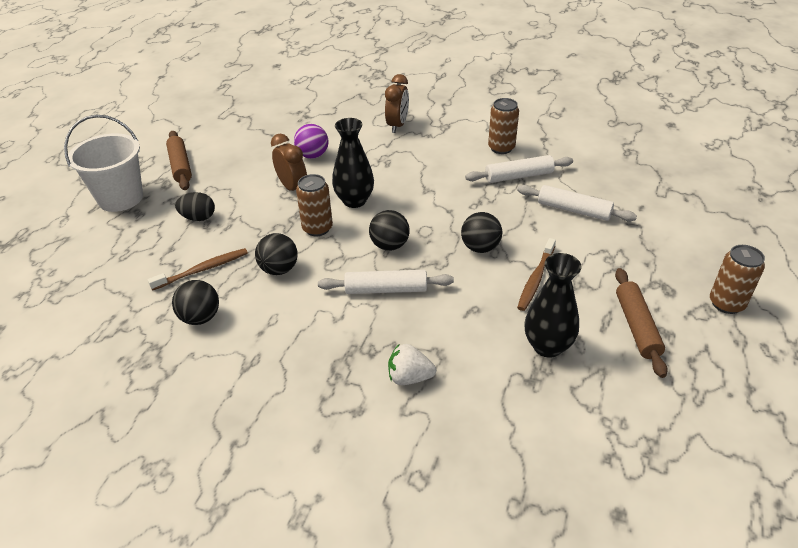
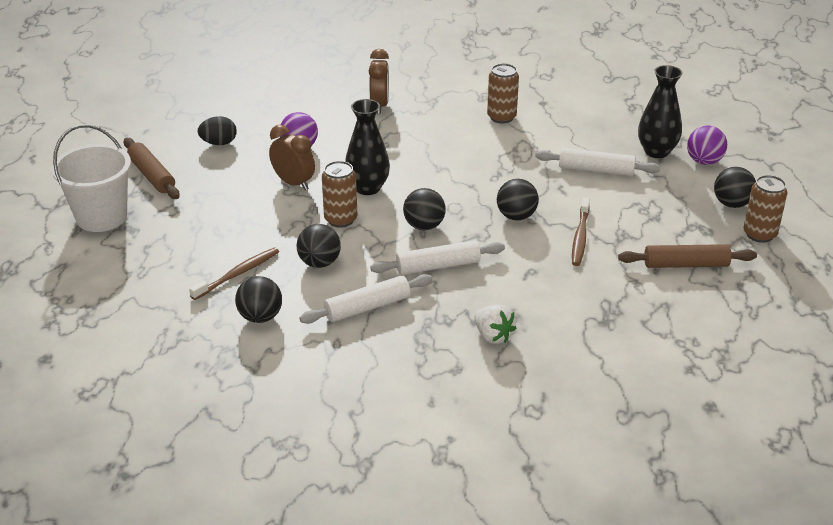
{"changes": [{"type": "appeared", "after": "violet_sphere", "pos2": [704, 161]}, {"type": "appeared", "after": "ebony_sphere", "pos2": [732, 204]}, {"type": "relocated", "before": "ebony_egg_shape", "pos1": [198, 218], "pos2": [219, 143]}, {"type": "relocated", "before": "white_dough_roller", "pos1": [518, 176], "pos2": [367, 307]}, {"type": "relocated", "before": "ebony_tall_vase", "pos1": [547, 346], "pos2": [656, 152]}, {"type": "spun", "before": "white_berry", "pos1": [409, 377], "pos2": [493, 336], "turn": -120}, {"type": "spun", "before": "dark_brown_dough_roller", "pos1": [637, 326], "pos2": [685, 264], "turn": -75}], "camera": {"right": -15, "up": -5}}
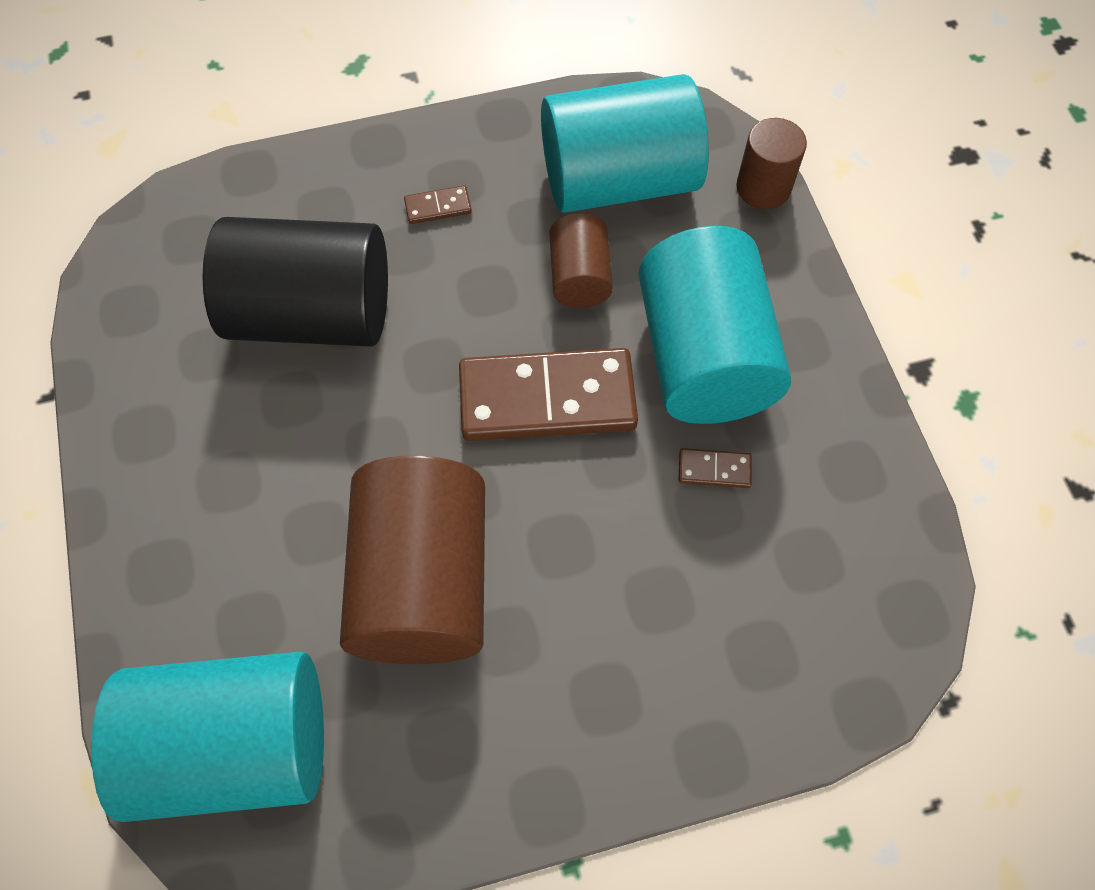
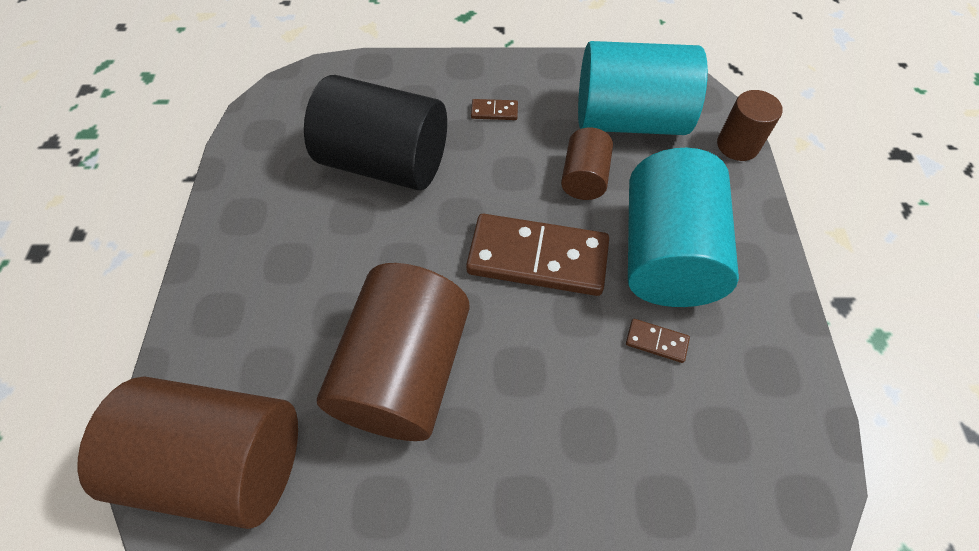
{"changes": [{"type": "colour", "before": "turquoise_cylinder", "after": "dark_brown_cylinder", "pos1": [235, 745], "pos2": [222, 461]}], "camera": {"right": 15, "up": -5}}
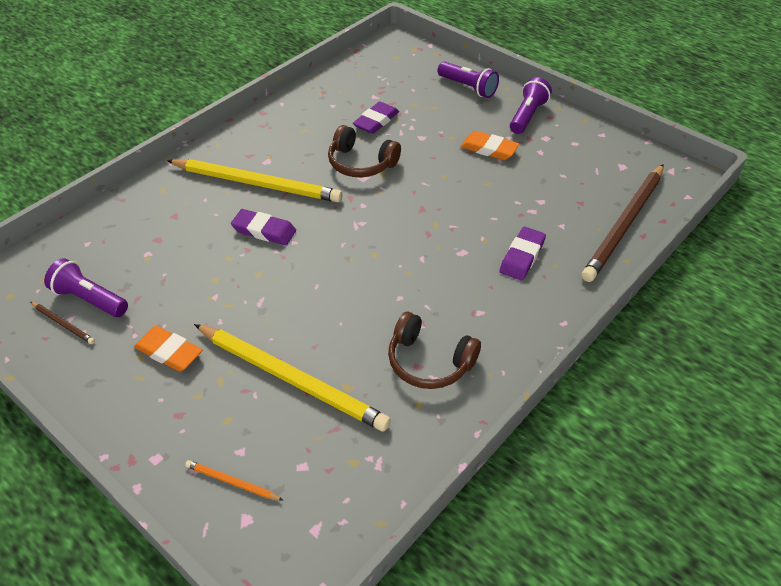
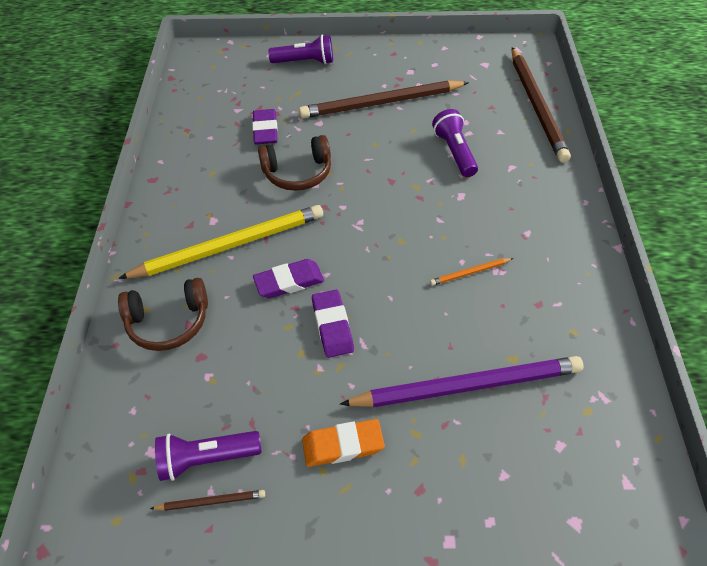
{"changes": [{"type": "relocated", "before": "orange-coloured_lead_pencil", "pos1": [232, 482], "pos2": [470, 273]}, {"type": "relocated", "before": "dark_brown_over-ear_headphones", "pos1": [429, 361], "pos2": [168, 322]}, {"type": "relocated", "before": "violet_pencil_eraser", "pos1": [522, 256], "pos2": [332, 326]}, {"type": "relocated", "before": "violet_flashlight", "pos1": [527, 116], "pos2": [455, 152]}, {"type": "exchanged", "before": "orange-coloured_pencil_eraser", "after": "dark_brown_lead_pencil", "pos1": [489, 149], "pos2": [381, 103]}, {"type": "colour", "before": "yellow_lead_pencil", "after": "violet_lead_pencil", "pos1": [291, 379], "pos2": [467, 386]}], "camera": {"right": -40, "up": 5}}
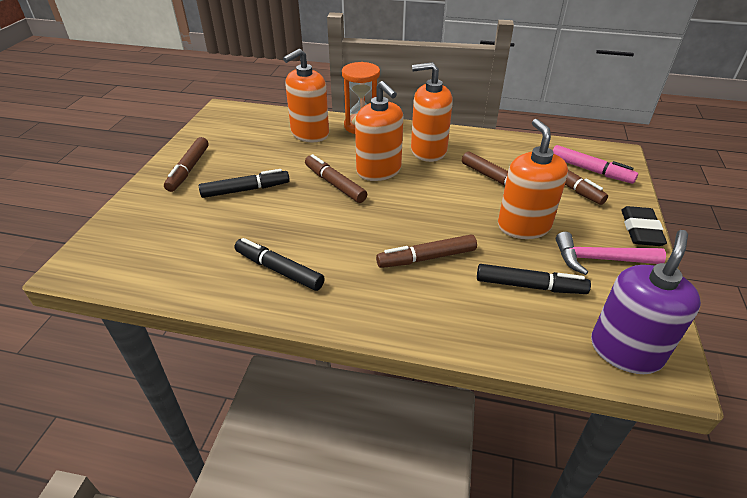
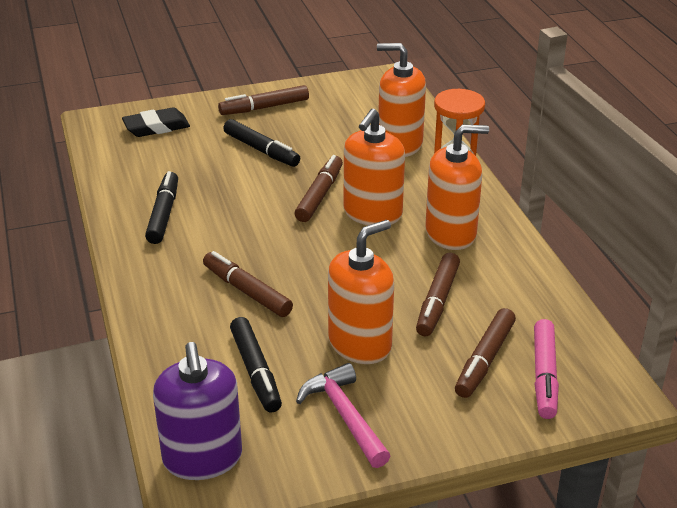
{"changes": [{"type": "relocated", "before": "ebony_pencil_eraser", "pos1": [640, 230], "pos2": [156, 127]}, {"type": "spun", "before": "orange-coloured_soap_pump", "pos1": [428, 151], "pos2": [451, 233], "turn": 105}, {"type": "spun", "before": "violet_soap_pump", "pos1": [625, 351], "pos2": [202, 458], "turn": 75}], "camera": {"right": 60, "up": -5}}
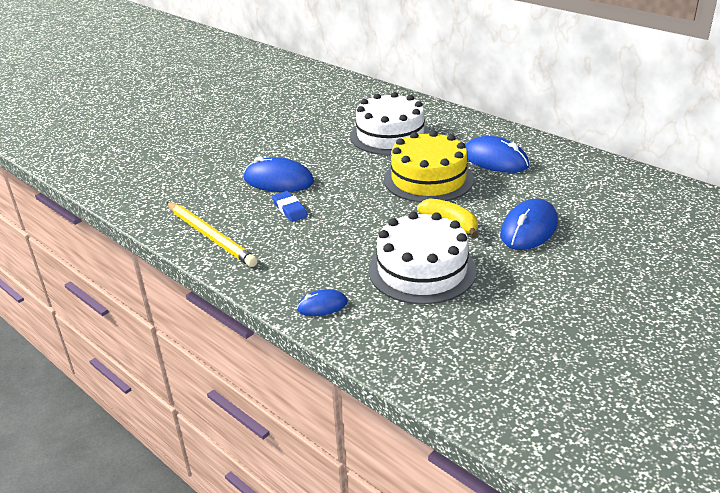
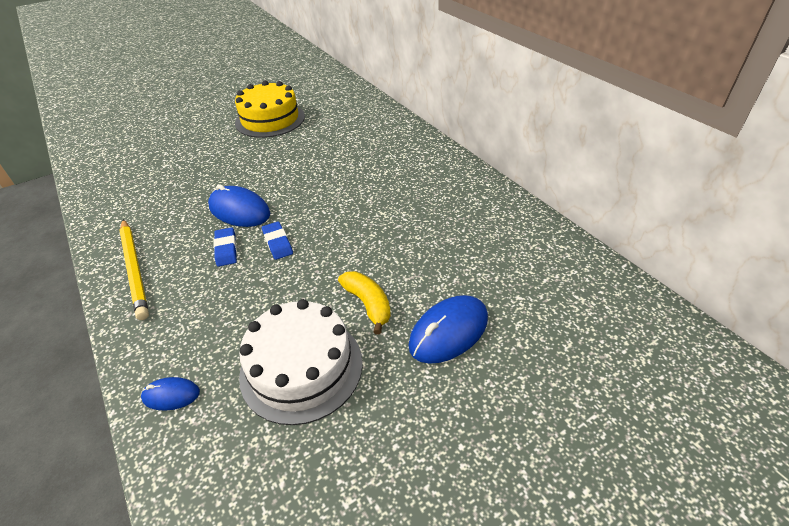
{"changes": [{"type": "missing", "before": "white_cake", "pos1": [390, 135]}, {"type": "missing", "before": "blue_mouse", "pos1": [495, 160]}, {"type": "appeared", "after": "blue_pencil_eraser", "pos2": [277, 243]}, {"type": "relocated", "before": "yellow_cake", "pos1": [428, 179], "pos2": [270, 119]}], "camera": {"right": 15, "up": 10}}
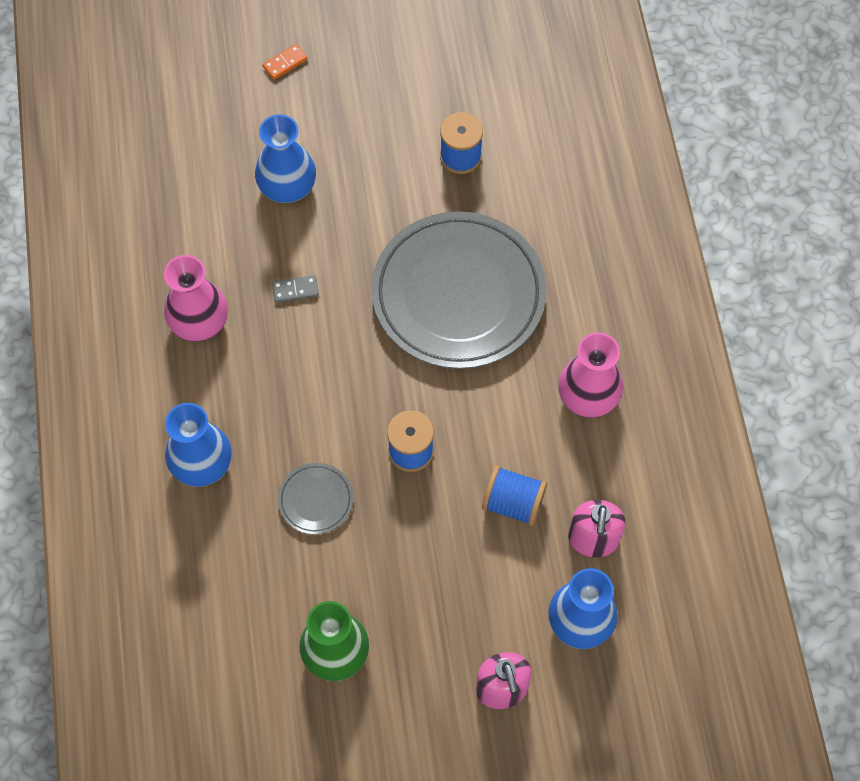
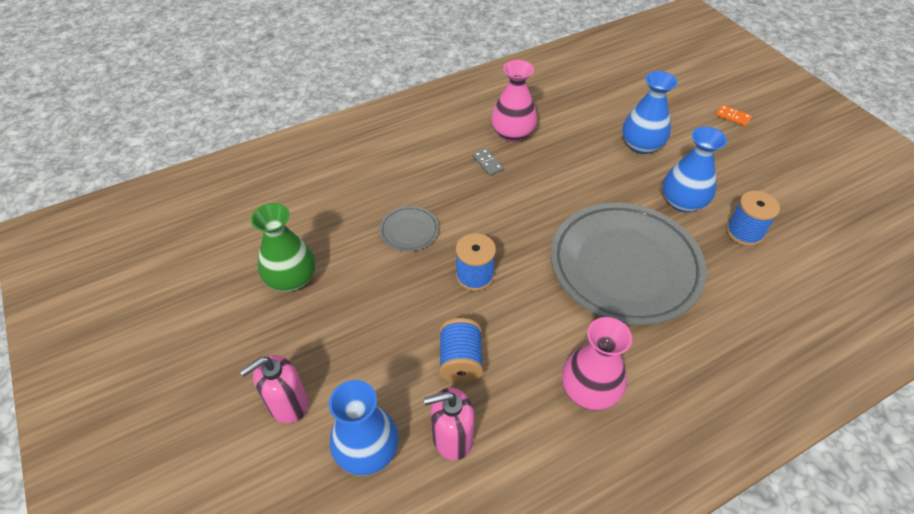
{"changes": [{"type": "relocated", "before": "blue_tall_vase", "pos1": [202, 464], "pos2": [682, 202]}, {"type": "relocated", "before": "ash-grey_domino", "pos1": [295, 290], "pos2": [487, 163]}], "camera": {"right": 70, "up": -15}}
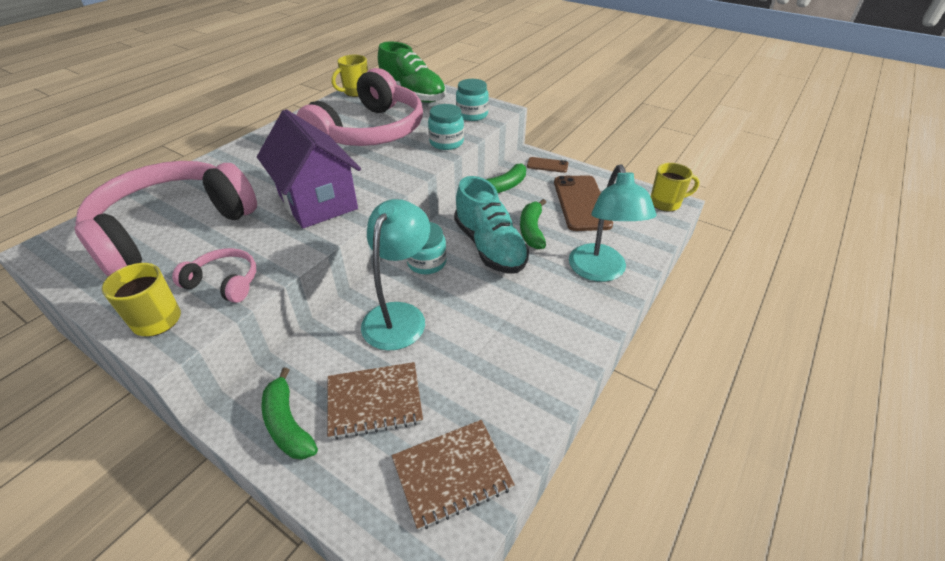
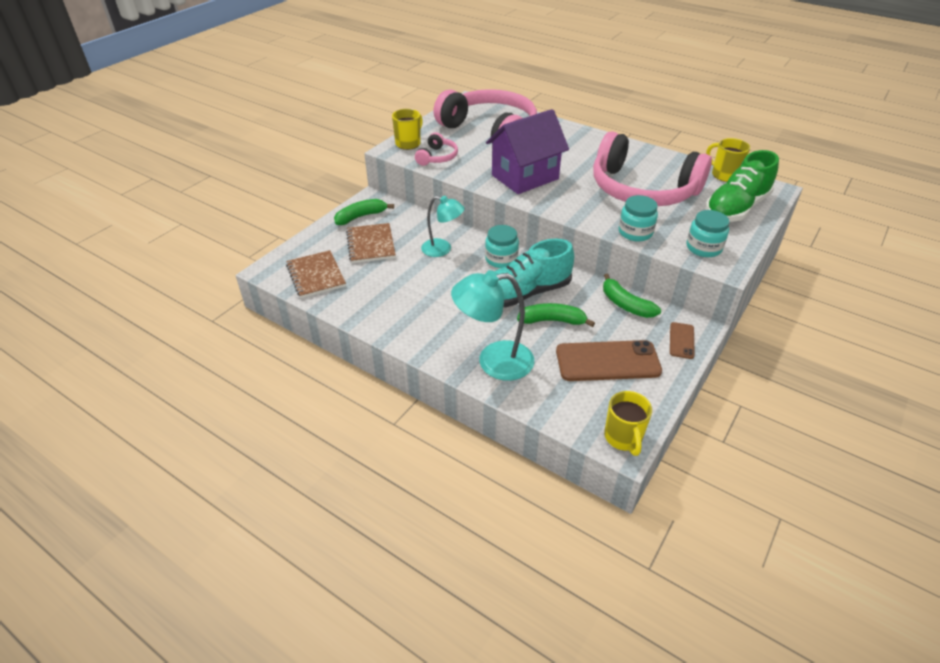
{"changes": [{"type": "size", "before": "turquoise_lamp", "pos1": [399, 315], "pos2": [442, 249], "scale": 0.66}], "camera": {"right": 90, "up": 0}}
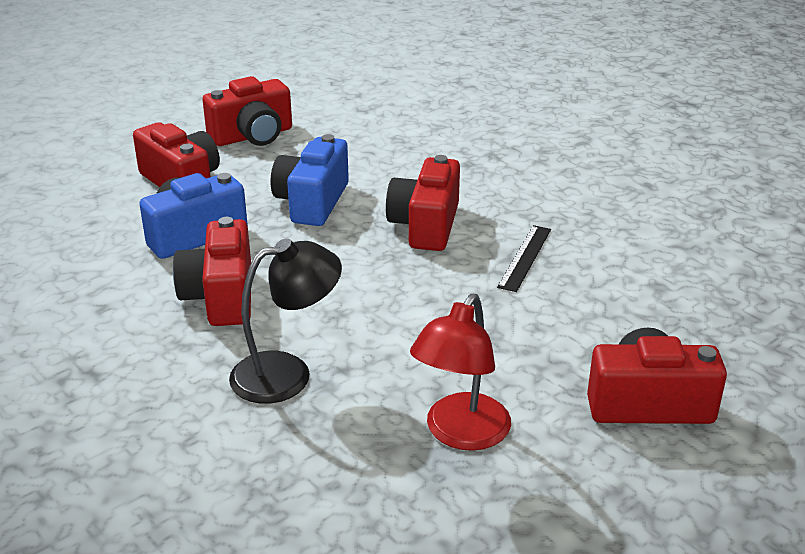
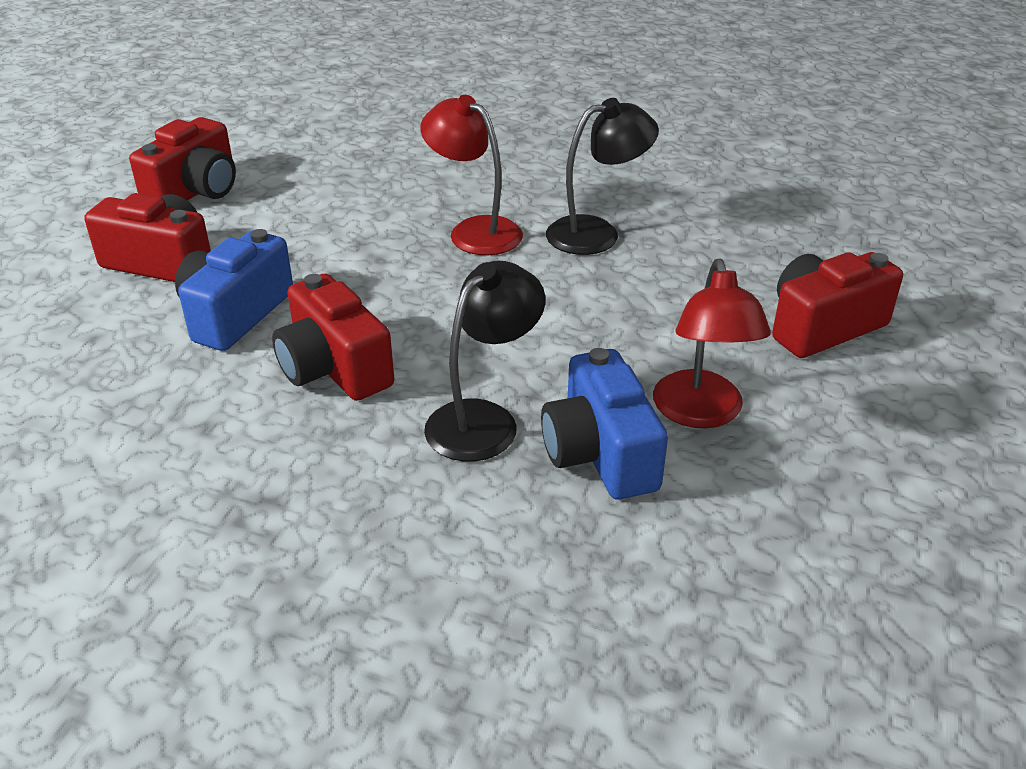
{"changes": [{"type": "relocated", "before": "blue_photo_camera", "pos1": [312, 202], "pos2": [600, 453]}, {"type": "exchanged", "before": "scarlet_photo_camera", "after": "scarlet_lamp", "pos1": [425, 225], "pos2": [474, 231]}, {"type": "exchanged", "before": "ebony_straightedge", "after": "ebony_lamp", "pos1": [525, 257], "pos2": [597, 233]}], "camera": {"right": -30, "up": 5}}
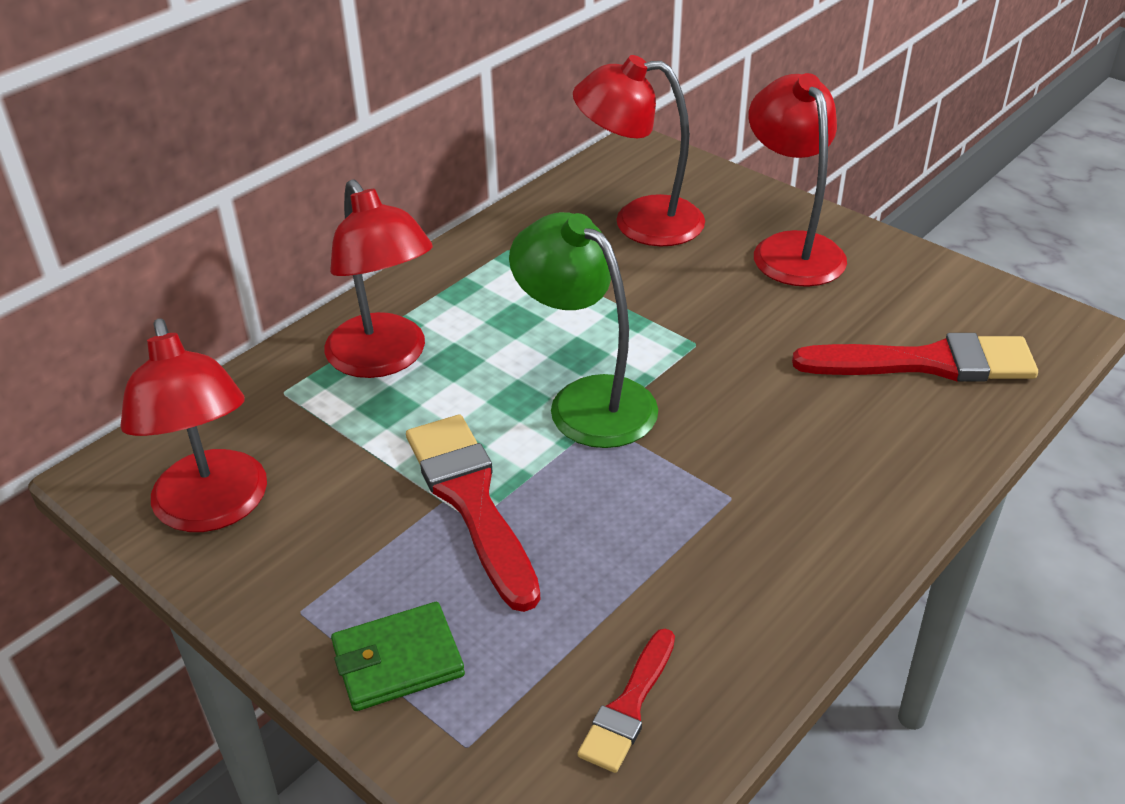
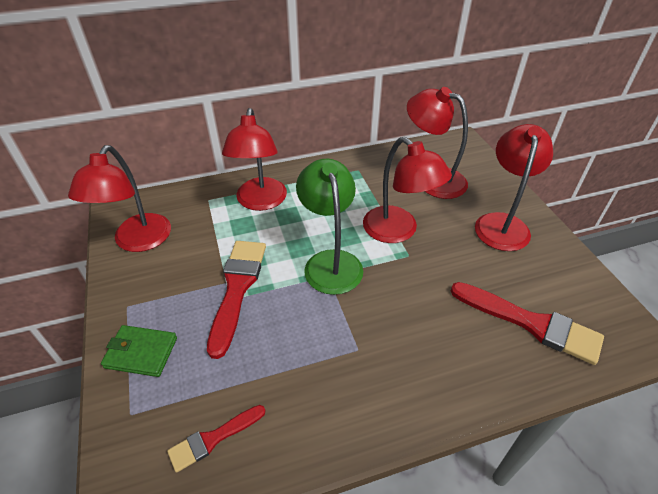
{"changes": [{"type": "appeared", "after": "scarlet_lamp", "pos2": [398, 231]}], "camera": {"right": 30, "up": 5}}
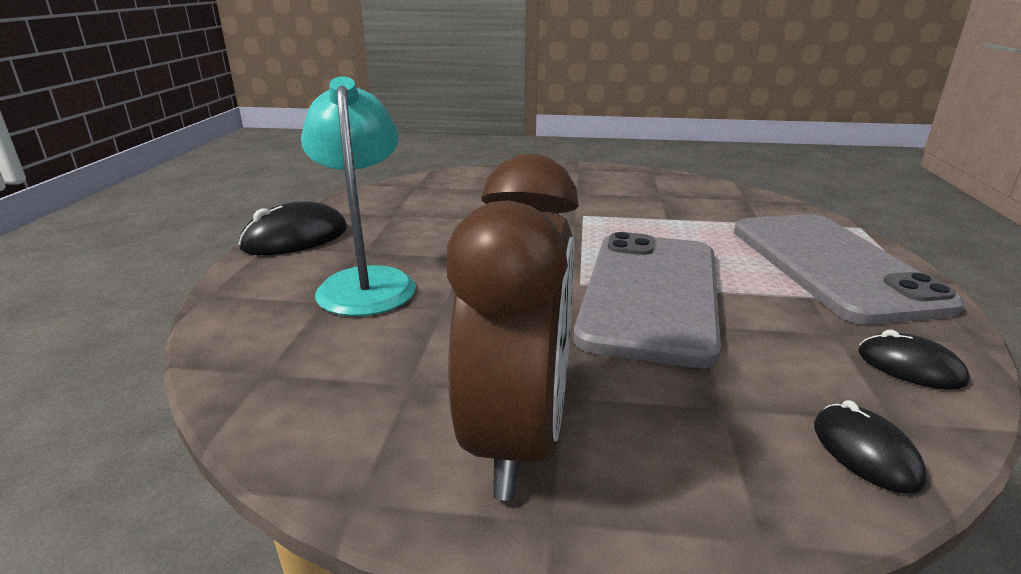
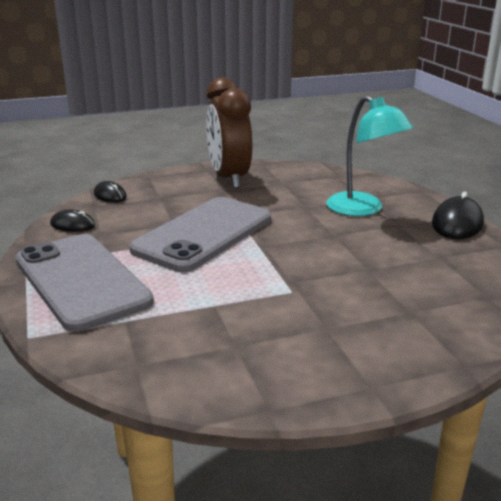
{"changes": [{"type": "spun", "before": "ash-grey_smartphone", "pos1": [650, 294], "pos2": [204, 234], "turn": 45}], "camera": {"right": 155, "up": 0}}
